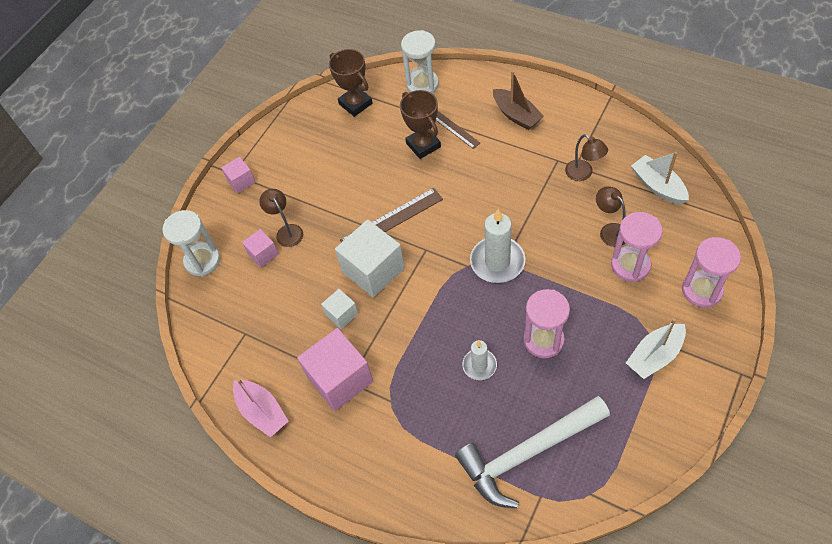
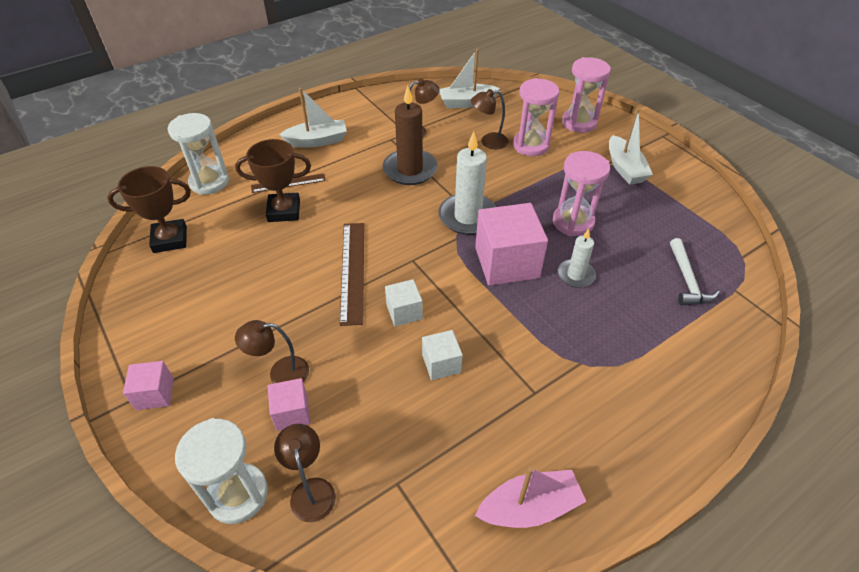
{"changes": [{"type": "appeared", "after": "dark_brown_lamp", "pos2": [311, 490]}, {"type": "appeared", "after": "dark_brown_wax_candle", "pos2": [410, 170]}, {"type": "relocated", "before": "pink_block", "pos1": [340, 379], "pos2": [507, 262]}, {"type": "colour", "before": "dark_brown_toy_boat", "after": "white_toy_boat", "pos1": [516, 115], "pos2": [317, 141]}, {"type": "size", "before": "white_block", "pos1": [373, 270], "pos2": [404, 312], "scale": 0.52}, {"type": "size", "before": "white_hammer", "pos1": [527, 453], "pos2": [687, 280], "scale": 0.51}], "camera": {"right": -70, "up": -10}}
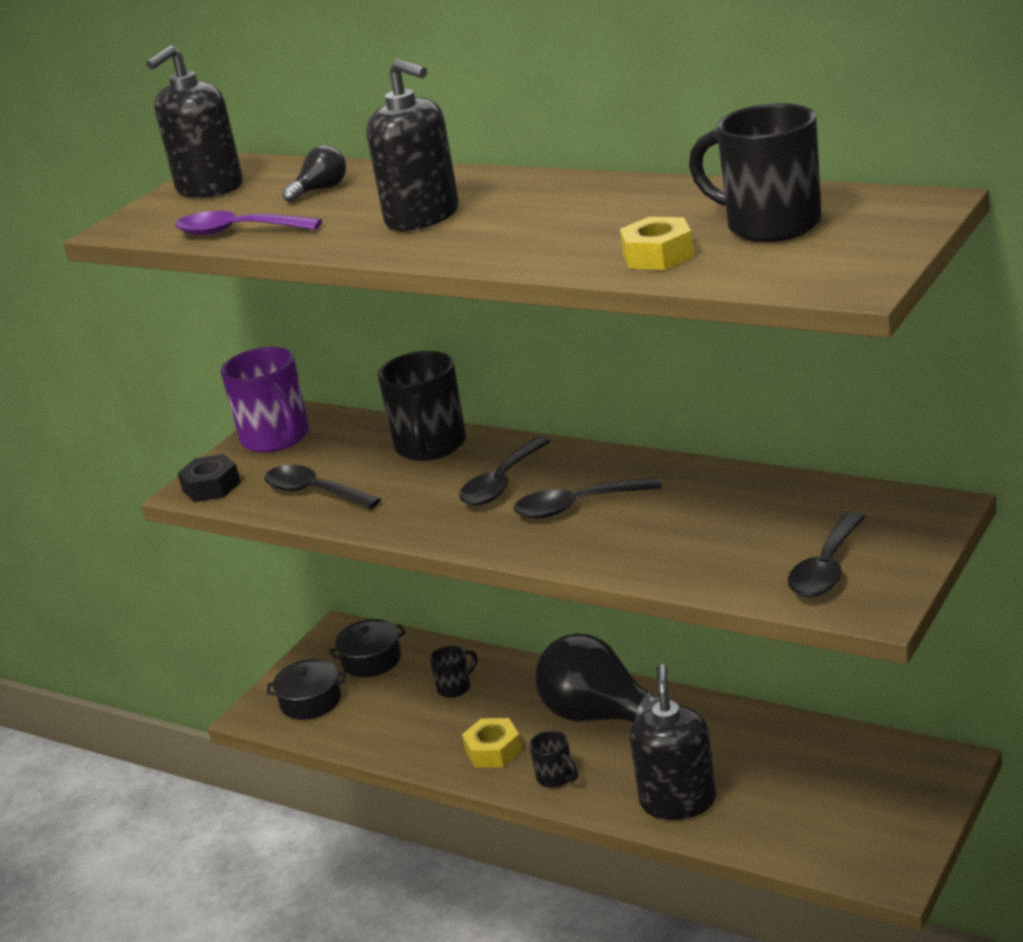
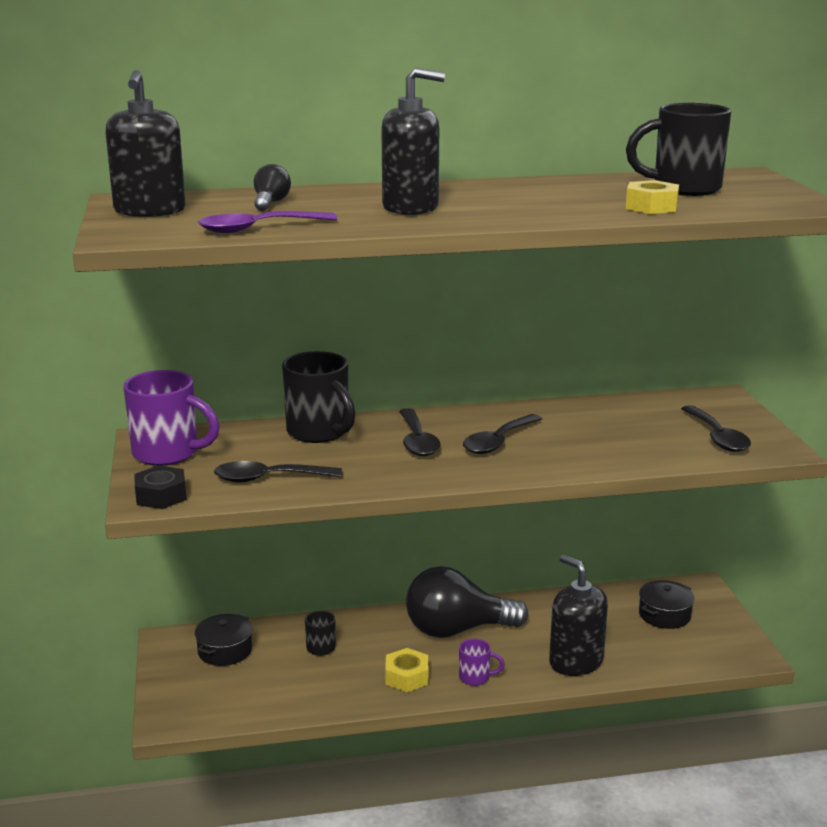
{"changes": [{"type": "relocated", "before": "ebony_stockpot", "pos1": [311, 701], "pos2": [664, 615]}, {"type": "colour", "before": "ebony_coffee_mug", "after": "violet_coffee_mug", "pos1": [556, 778], "pos2": [475, 677]}], "camera": {"right": -45, "up": -5}}
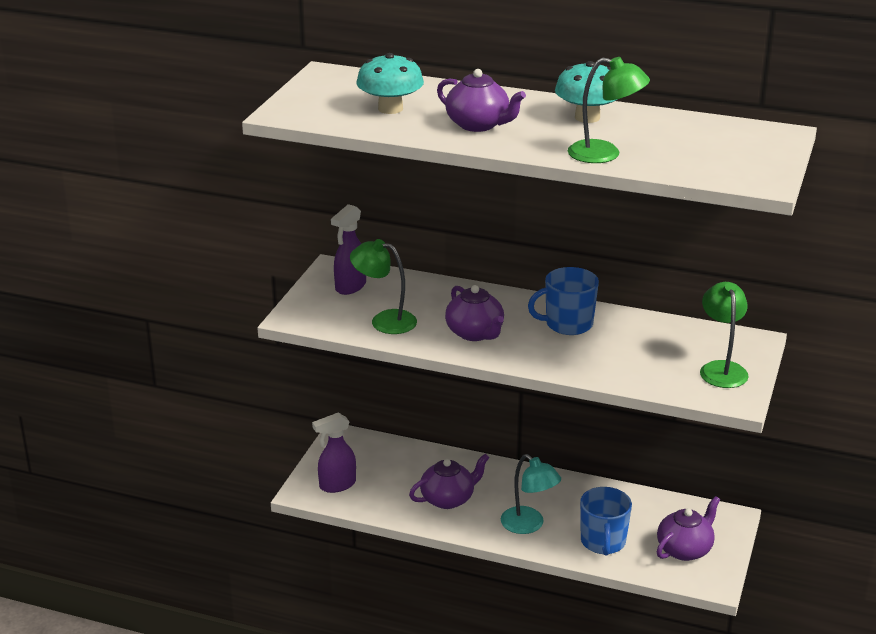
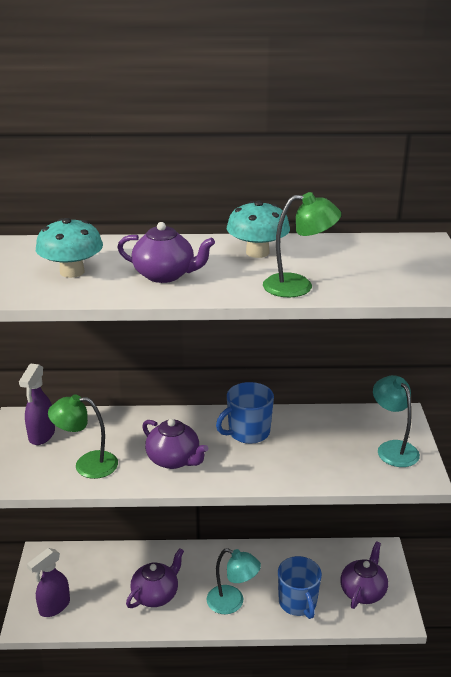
{"changes": [{"type": "colour", "before": "green_lamp", "after": "turquoise_lamp", "pos1": [721, 369], "pos2": [393, 448]}], "camera": {"right": -20, "up": 0}}
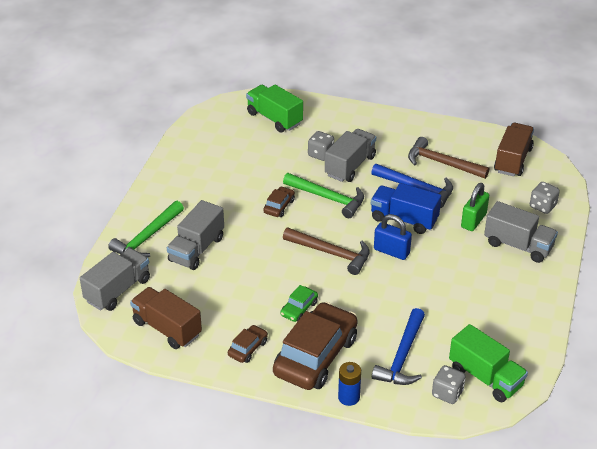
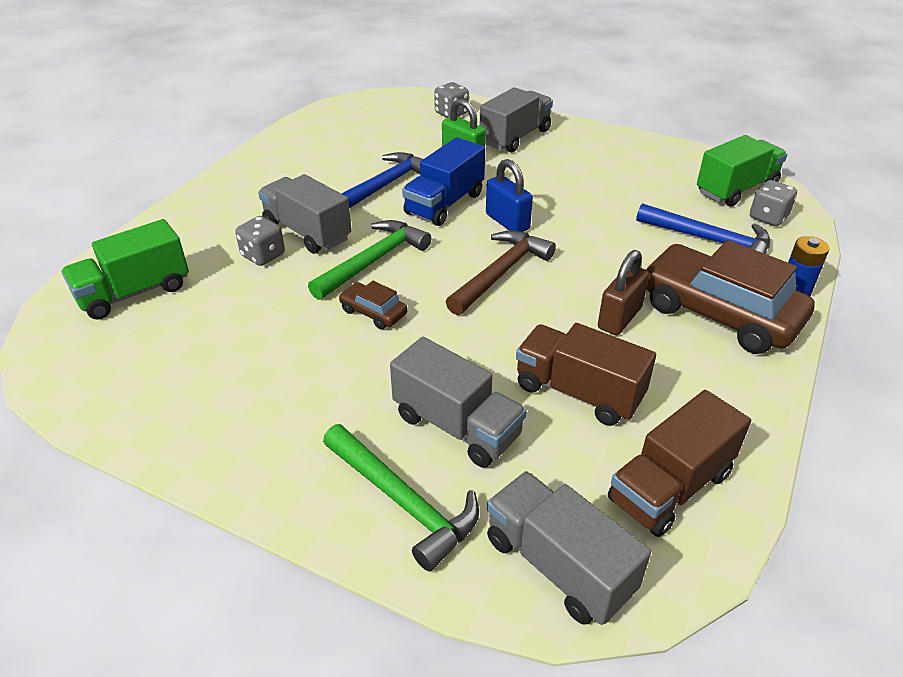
{"changes": [{"type": "missing", "before": "dark_brown_automobile", "pos1": [248, 348]}, {"type": "missing", "before": "dark_brown_hammer", "pos1": [442, 163]}, {"type": "relocated", "before": "dark_brown_toy_truck", "pos1": [512, 160], "pos2": [578, 392]}, {"type": "exchanged", "before": "green_automobile", "after": "dark_brown_padlock", "pos1": [299, 309], "pos2": [619, 318]}, {"type": "spun", "before": "blue_padlock", "pos1": [391, 251], "pos2": [507, 222], "turn": -75}], "camera": {"right": -80, "up": 0}}
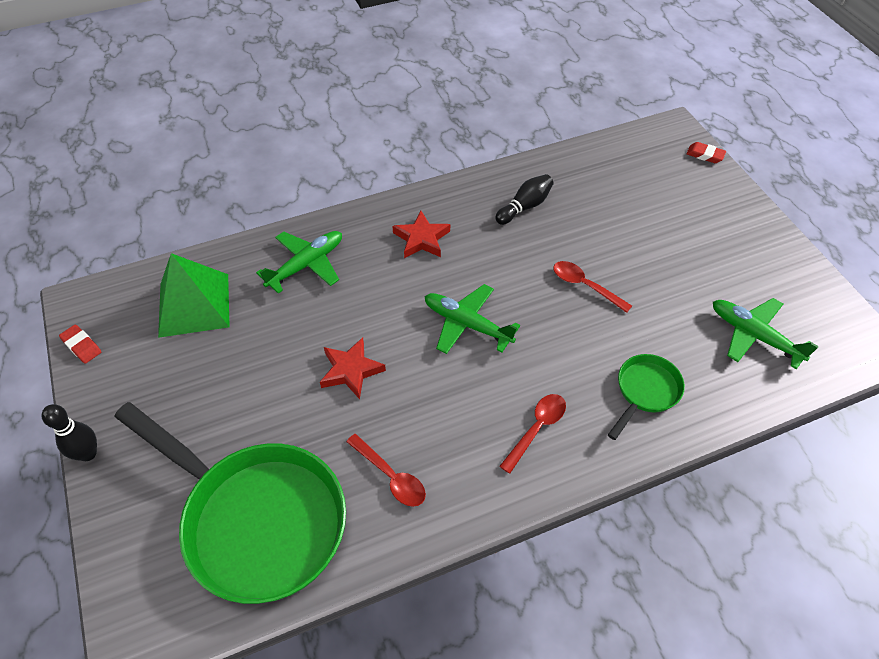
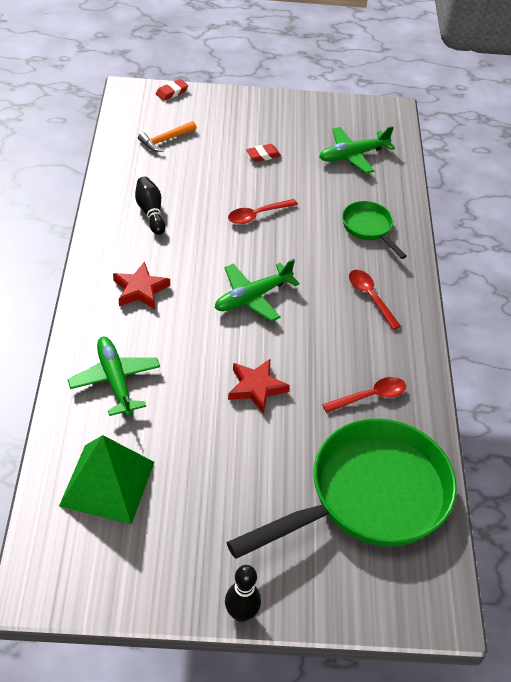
{"changes": [{"type": "appeared", "after": "orange-coloured_hammer", "pos2": [165, 140]}, {"type": "relocated", "before": "scarlet_pencil_eraser", "pos1": [81, 346], "pos2": [263, 155]}], "camera": {"right": -70, "up": -5}}
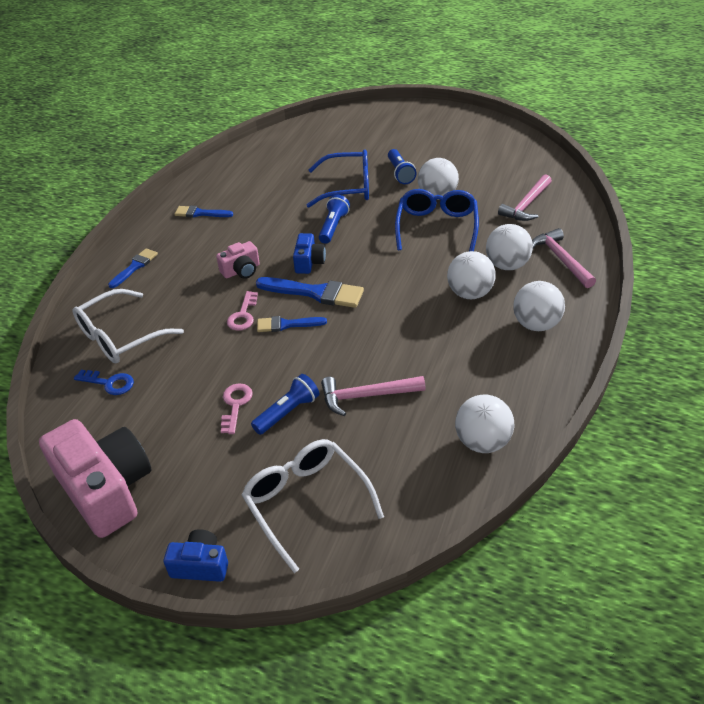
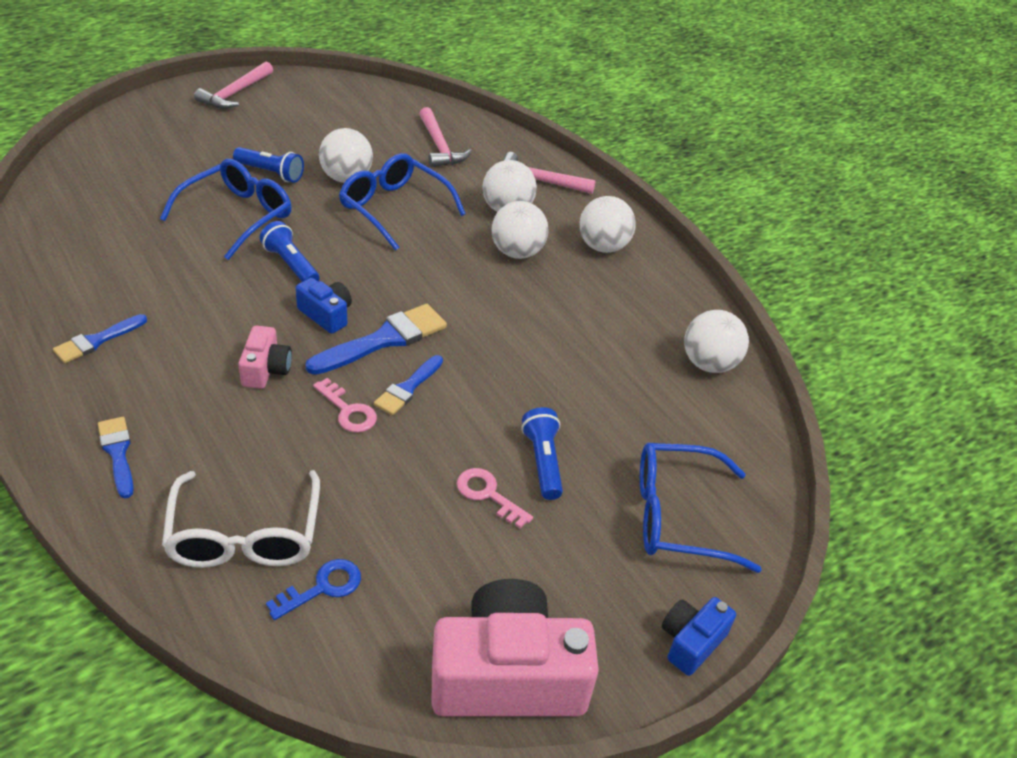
{"changes": [{"type": "relocated", "before": "pink_hammer", "pos1": [366, 396], "pos2": [235, 93]}, {"type": "colour", "before": "white_spectacles", "after": "blue_spectacles", "pos1": [307, 503], "pos2": [679, 516]}], "camera": {"right": -60, "up": 0}}
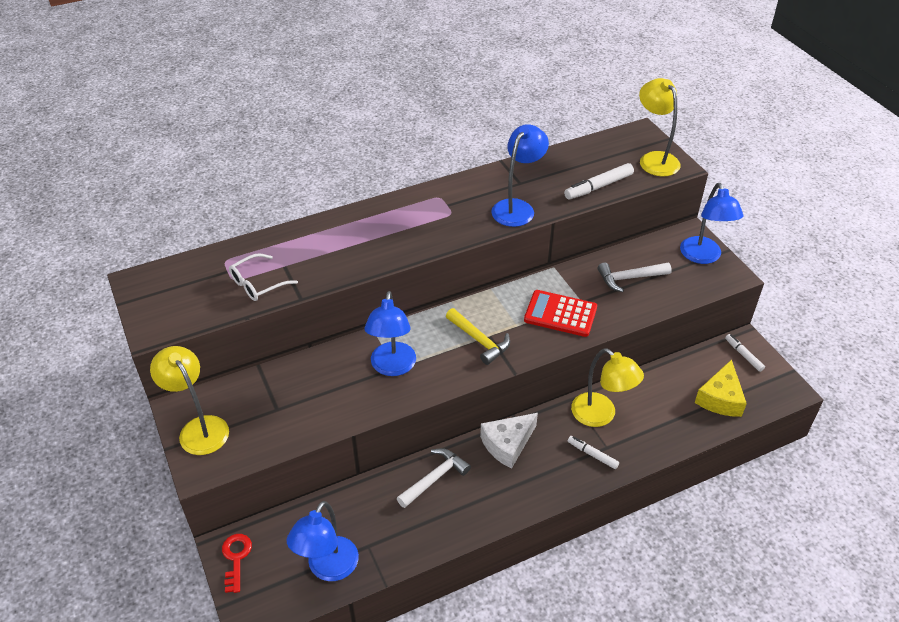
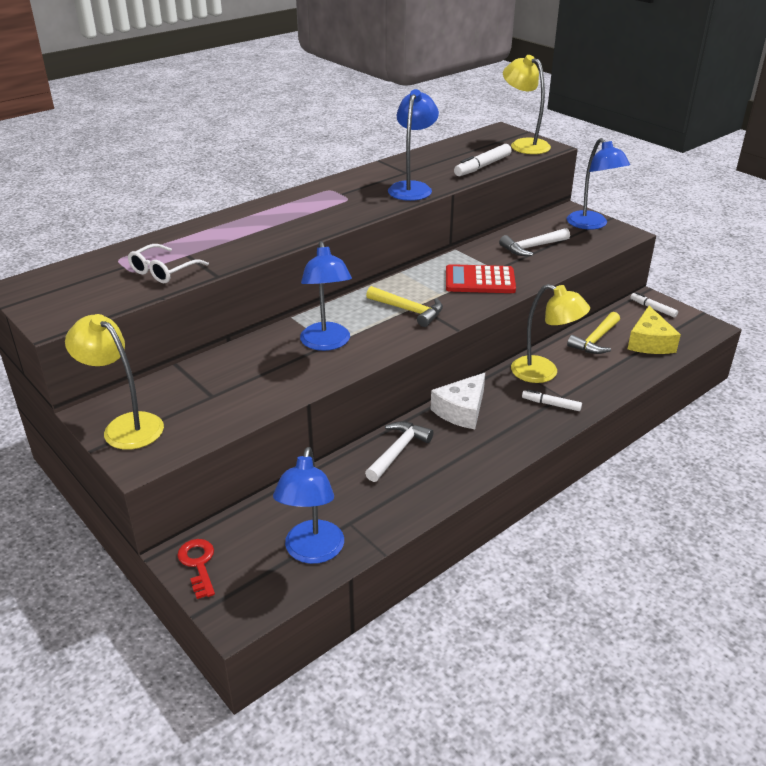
{"changes": [{"type": "appeared", "after": "yellow_hammer", "pos2": [595, 340]}], "camera": {"right": -15, "up": -10}}
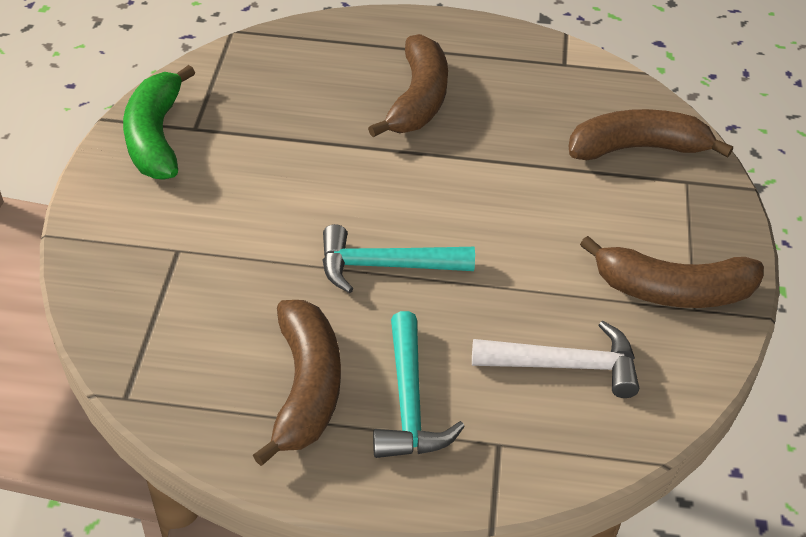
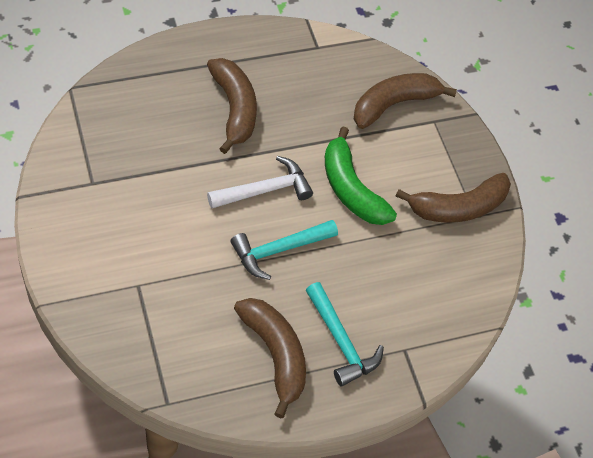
{"changes": [{"type": "relocated", "before": "green_banana", "pos1": [156, 137], "pos2": [351, 189]}, {"type": "relocated", "before": "white_hammer", "pos1": [565, 366], "pos2": [265, 190]}], "camera": {"right": -30, "up": 10}}
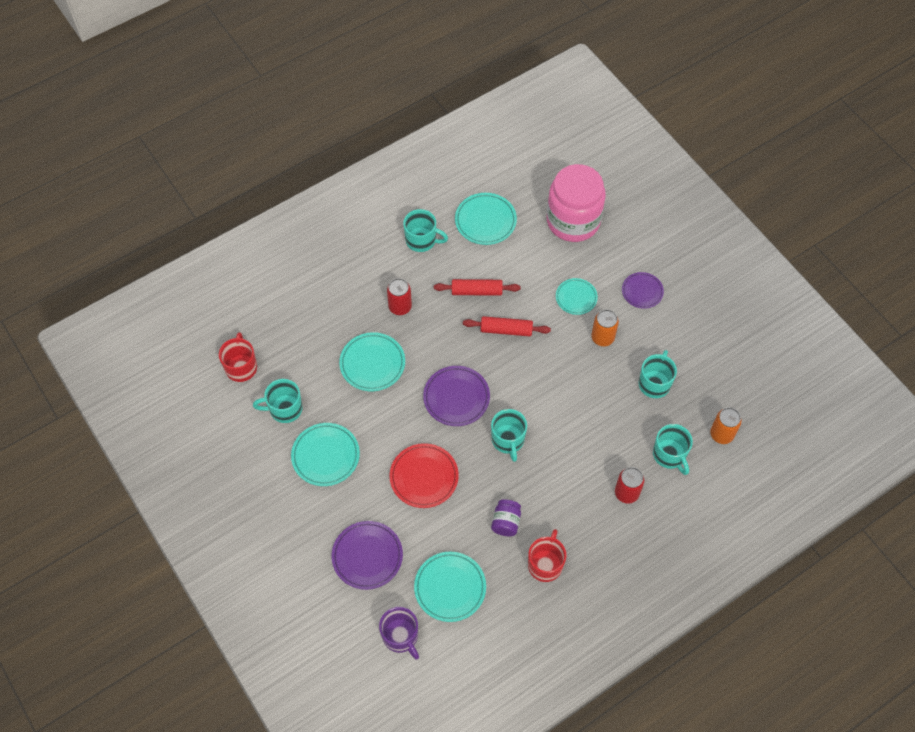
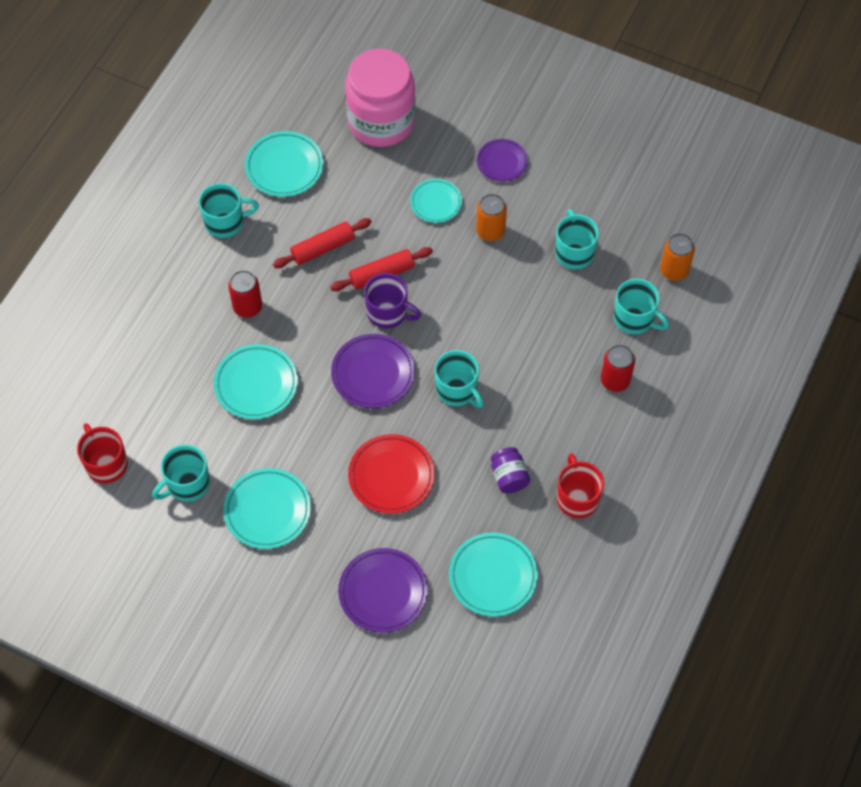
{"changes": [{"type": "relocated", "before": "violet_coffee_mug", "pos1": [400, 636], "pos2": [388, 313]}], "camera": {"right": -30, "up": 0}}
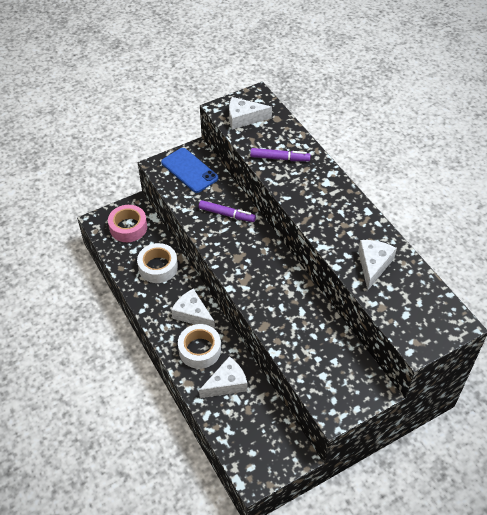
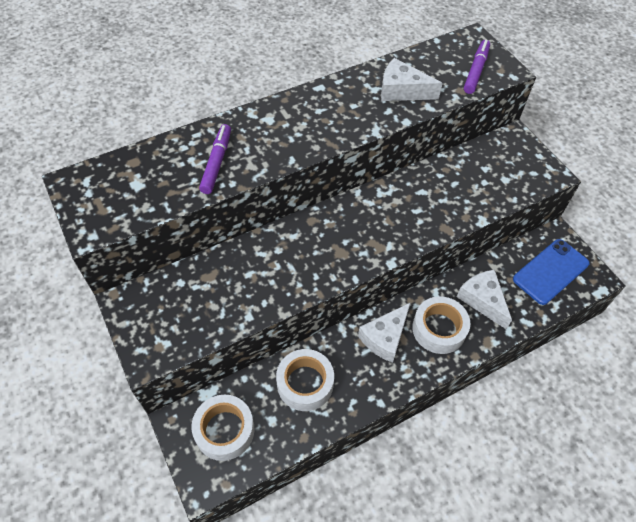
{"changes": [{"type": "missing", "before": "white_piece_of_cheese", "pos1": [244, 118]}, {"type": "relocated", "before": "blue_smartphone", "pos1": [189, 170], "pos2": [550, 271]}, {"type": "relocated", "before": "violet_marker_pen", "pos1": [227, 214], "pos2": [476, 71]}, {"type": "colour", "before": "pink_roll_of_tape", "after": "white_roll_of_tape", "pos1": [128, 227], "pos2": [224, 430]}], "camera": {"right": -90, "up": 5}}
